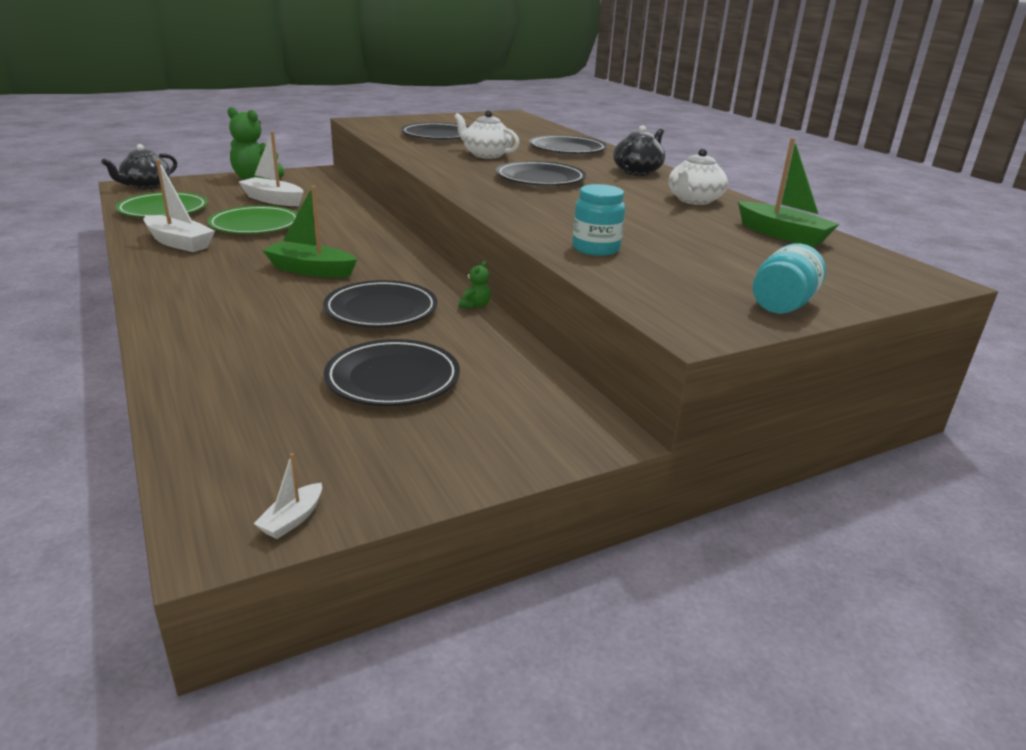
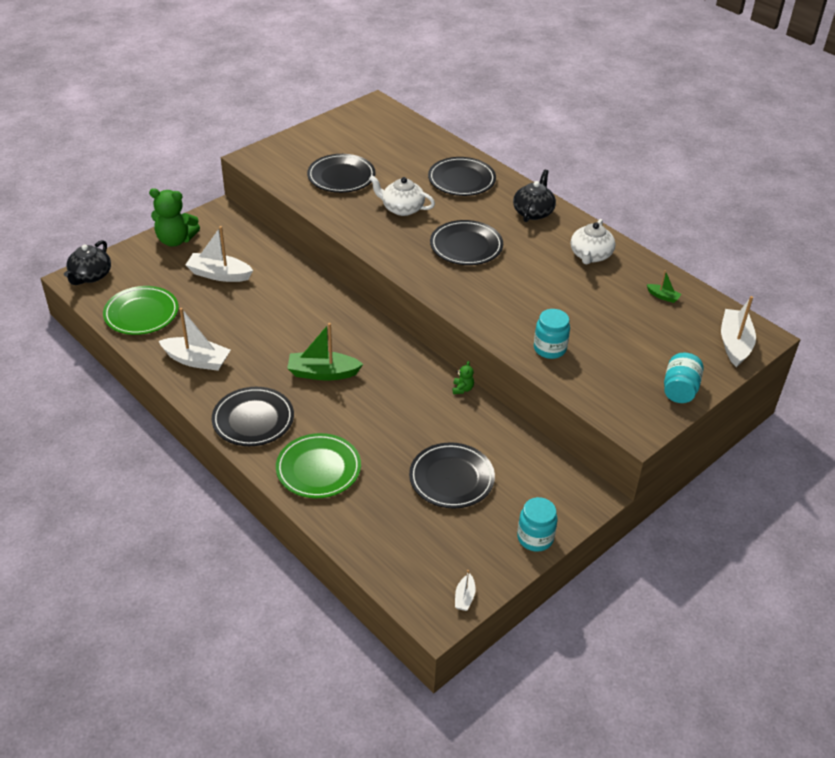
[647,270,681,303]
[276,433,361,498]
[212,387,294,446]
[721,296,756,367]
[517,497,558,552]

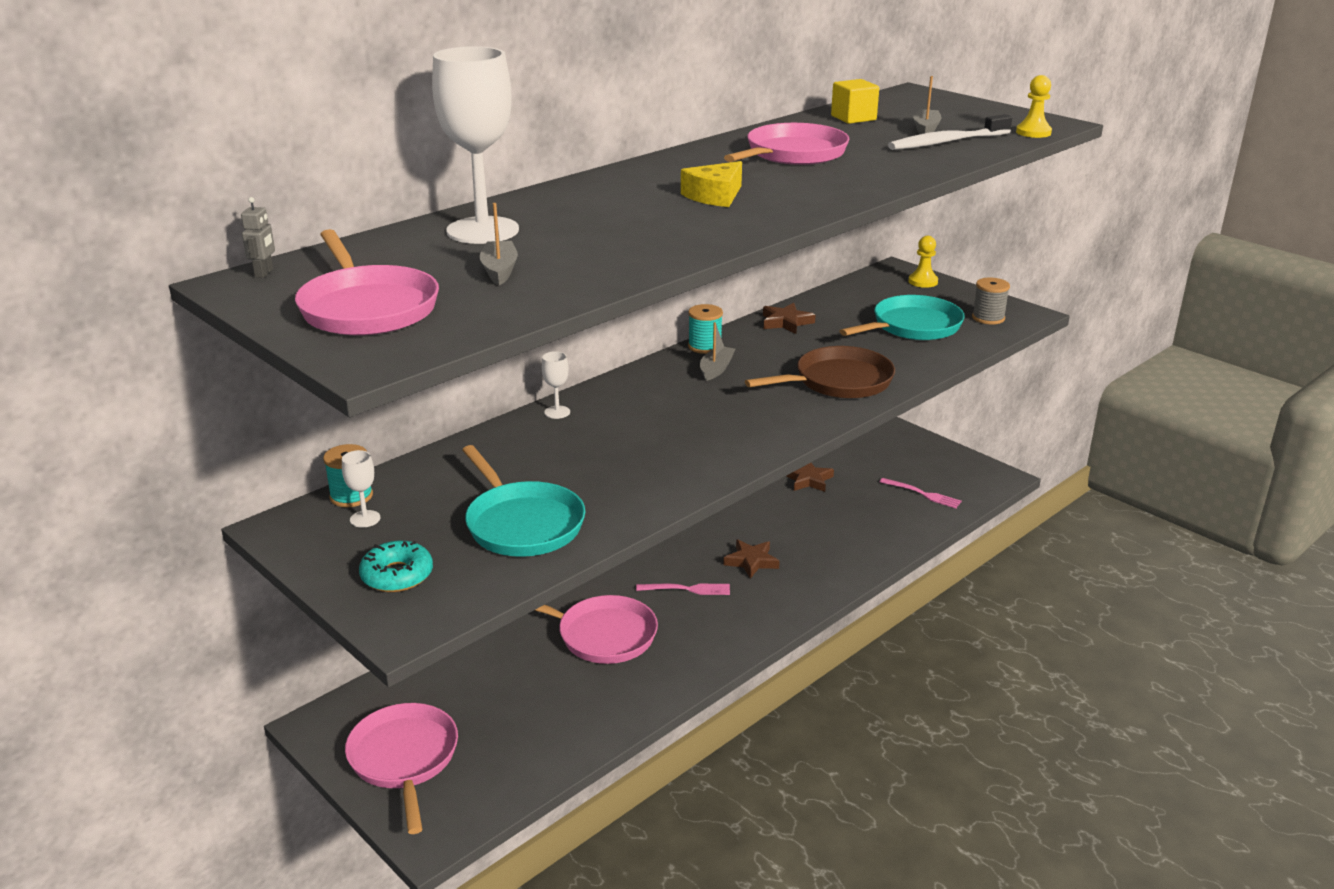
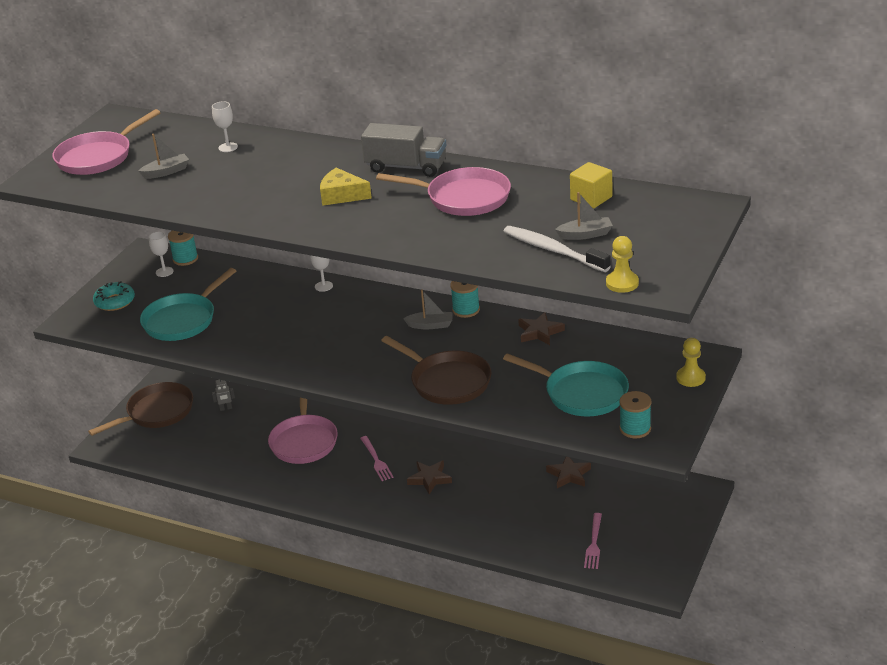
[212,101,238,152]
[212,380,235,411]
[619,391,652,438]
[88,382,193,436]
[361,123,447,177]

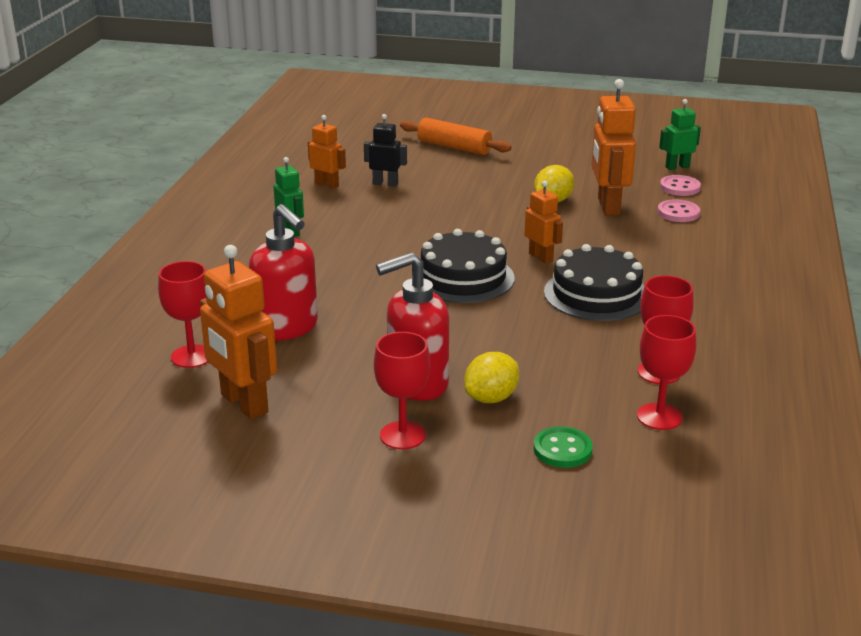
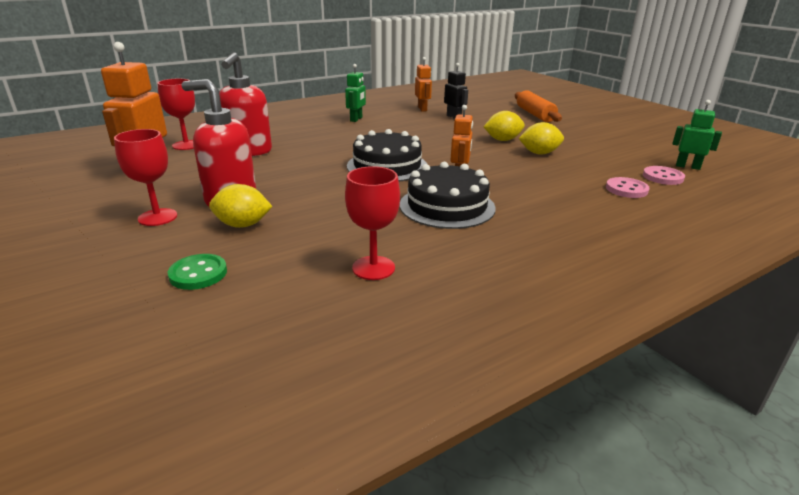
[591,79,636,215] (first image)
[637,315,696,430] (first image)
[484,111,525,141]

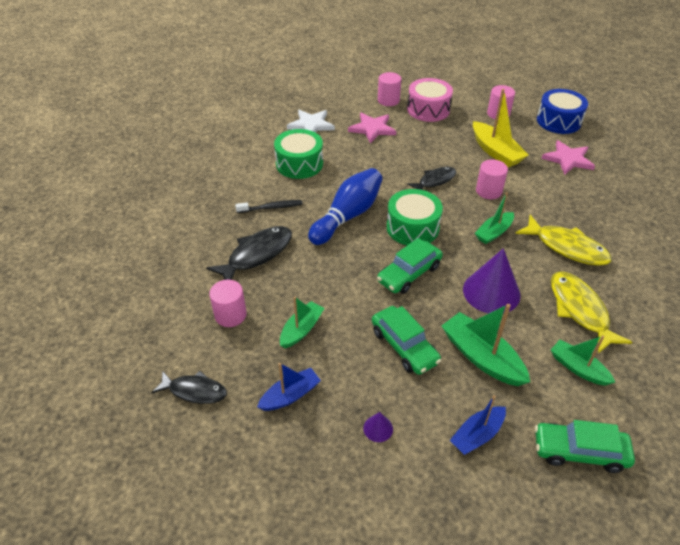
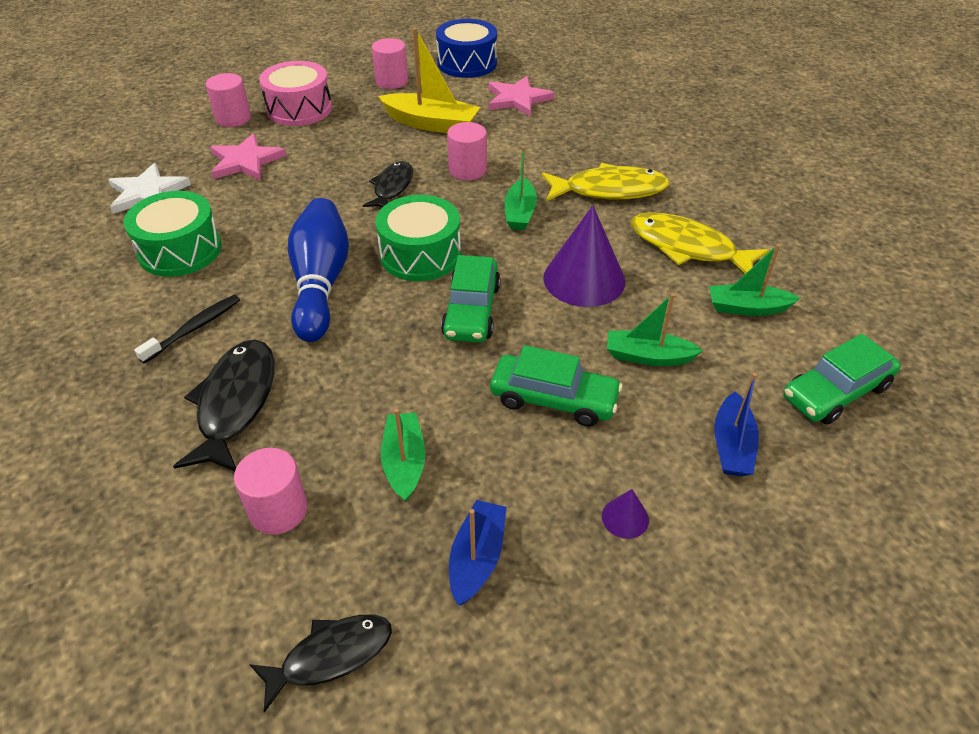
[607,293,703,366]

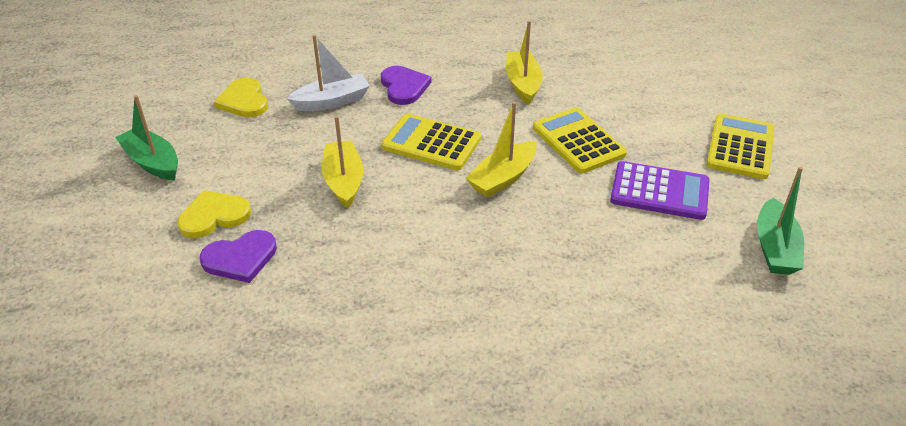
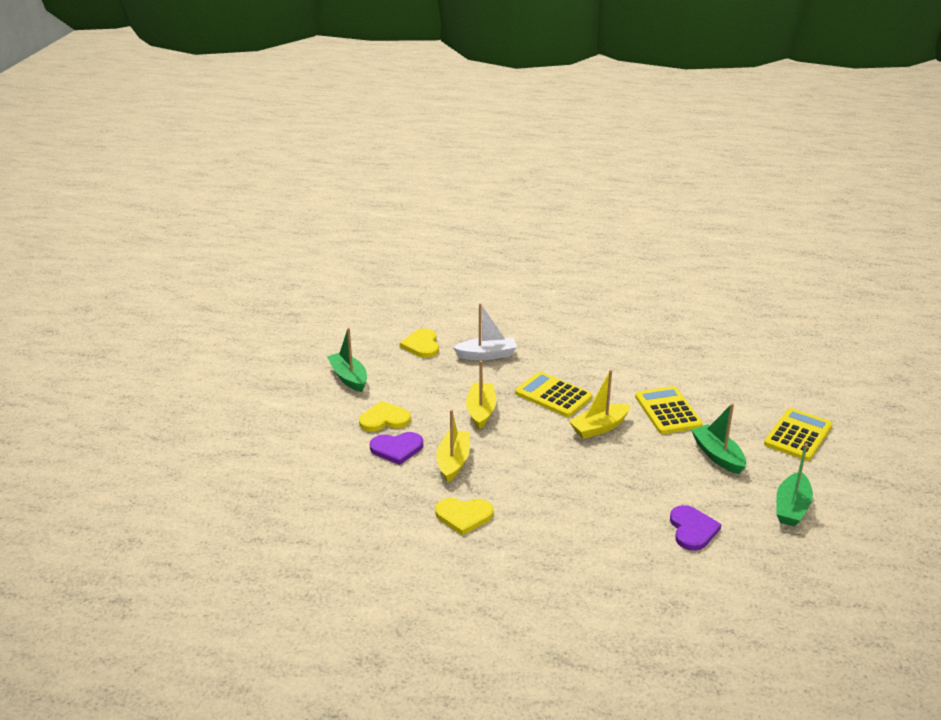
[436,409,470,483]
[670,505,722,551]
[691,403,746,474]
[435,498,493,535]

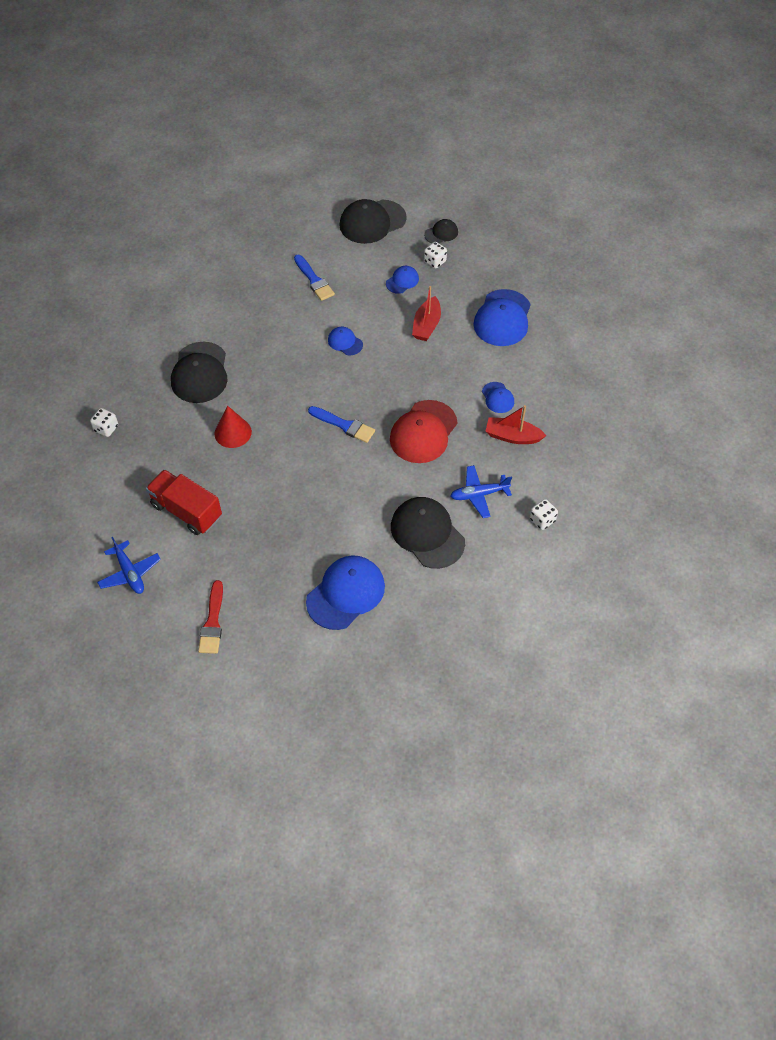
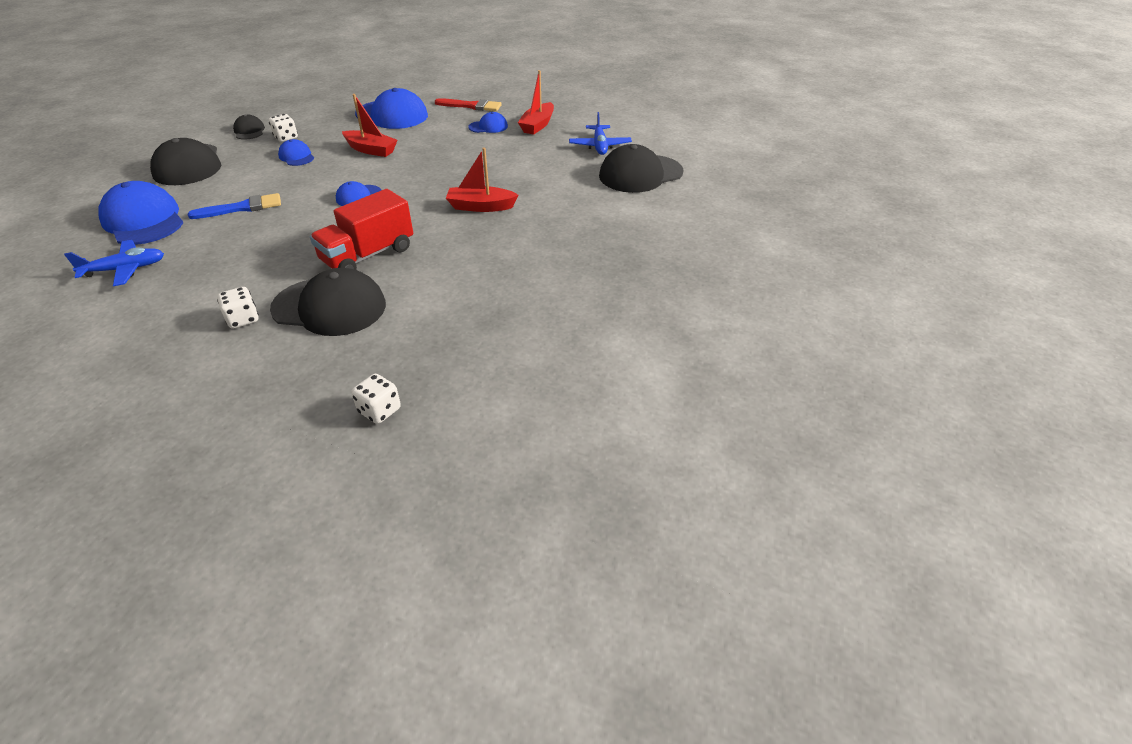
[390,400,457,463] (first image)
[214,406,252,448] (first image)
[446,148,519,212]
[310,189,413,270]
[217,287,259,328]
[64,240,164,286]
[98,181,183,245]
[435,98,502,111]

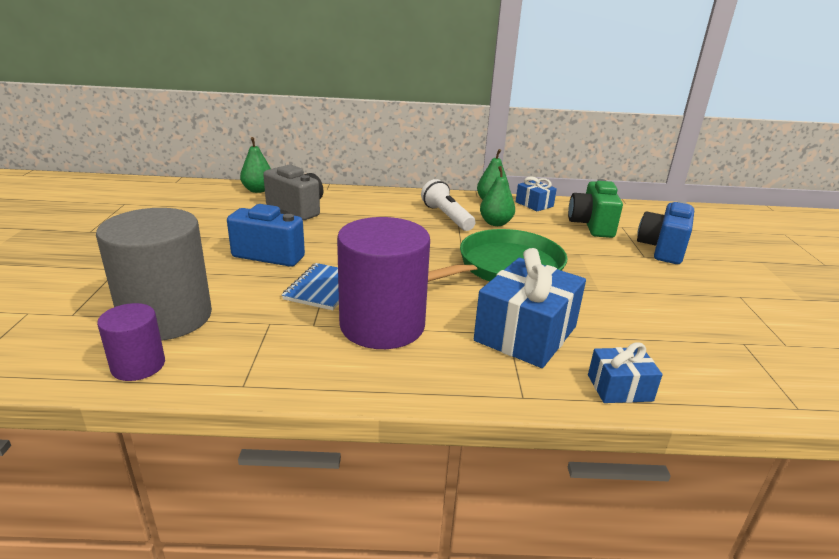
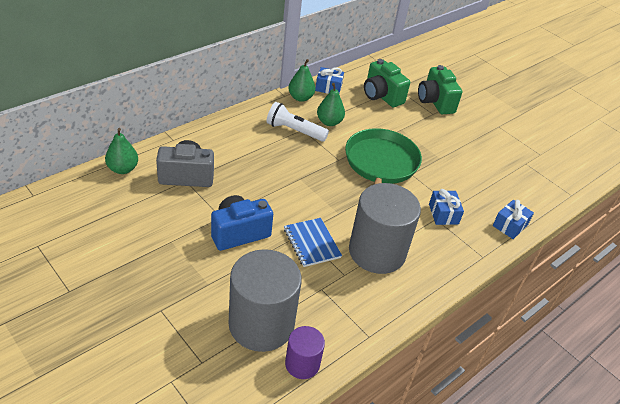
[418,65,462,114]
[349,183,421,274]
[429,189,464,225]

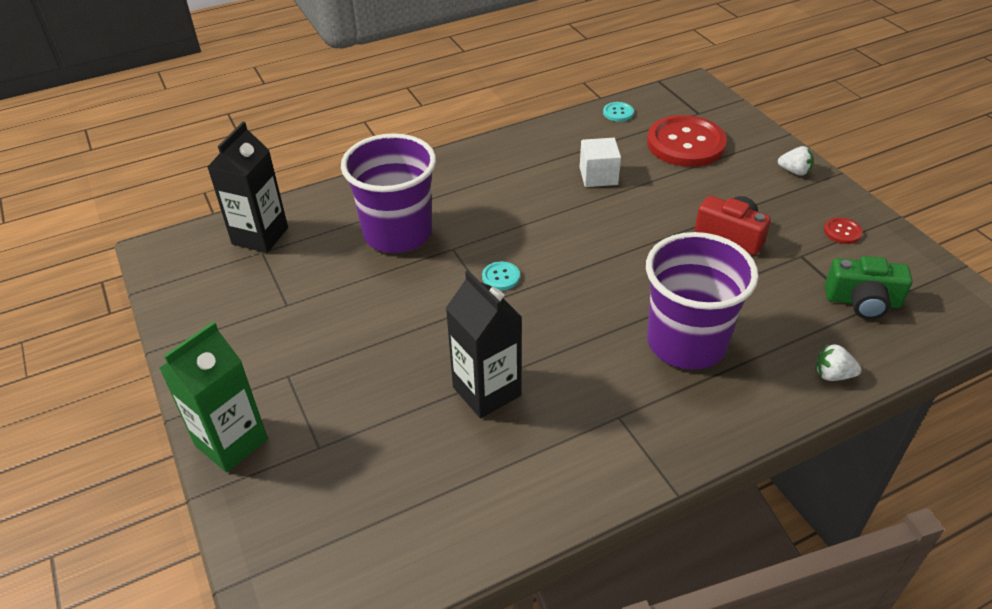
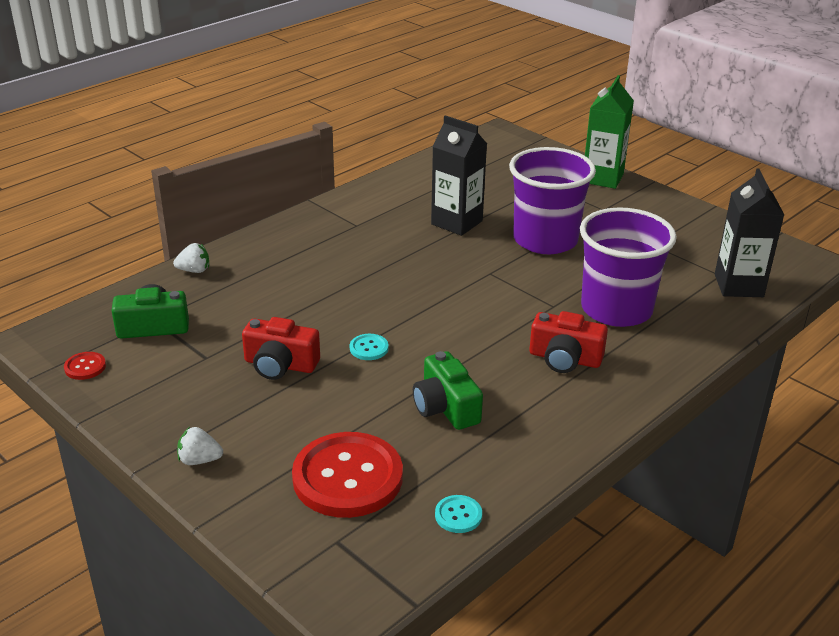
[413,351,483,430]
[64,352,106,380]
[509,147,596,254]
[350,334,389,360]
[530,311,608,373]

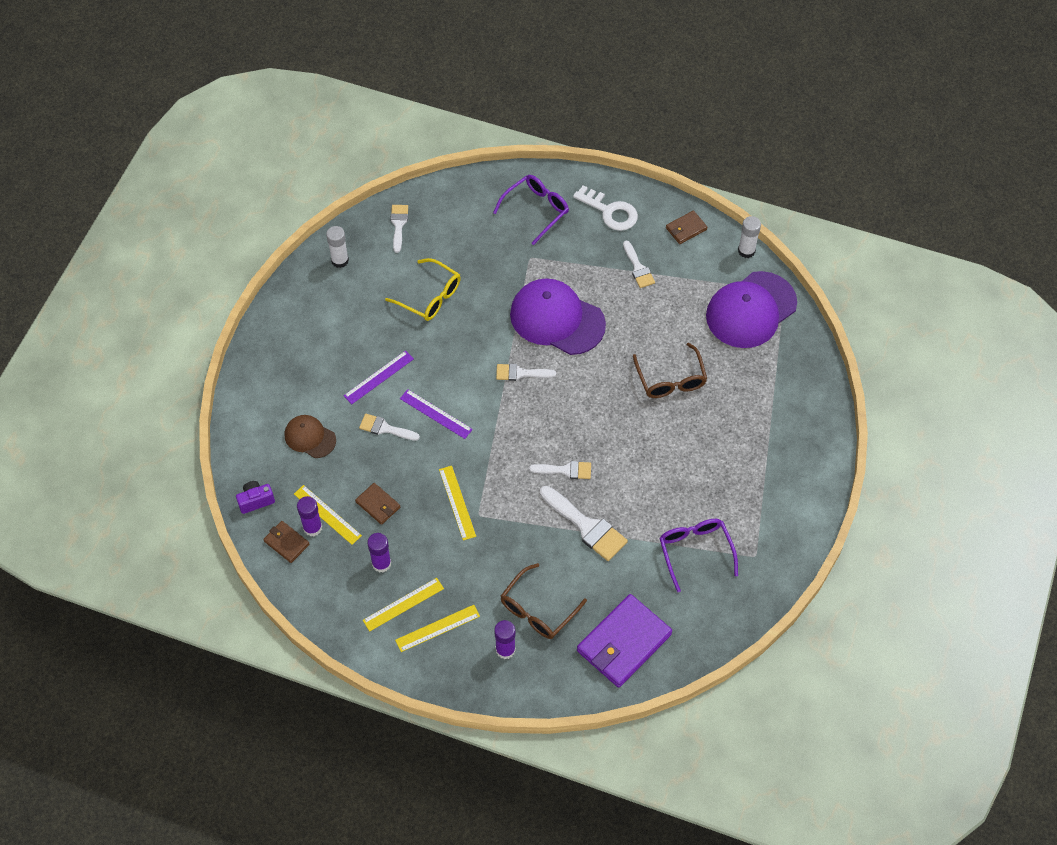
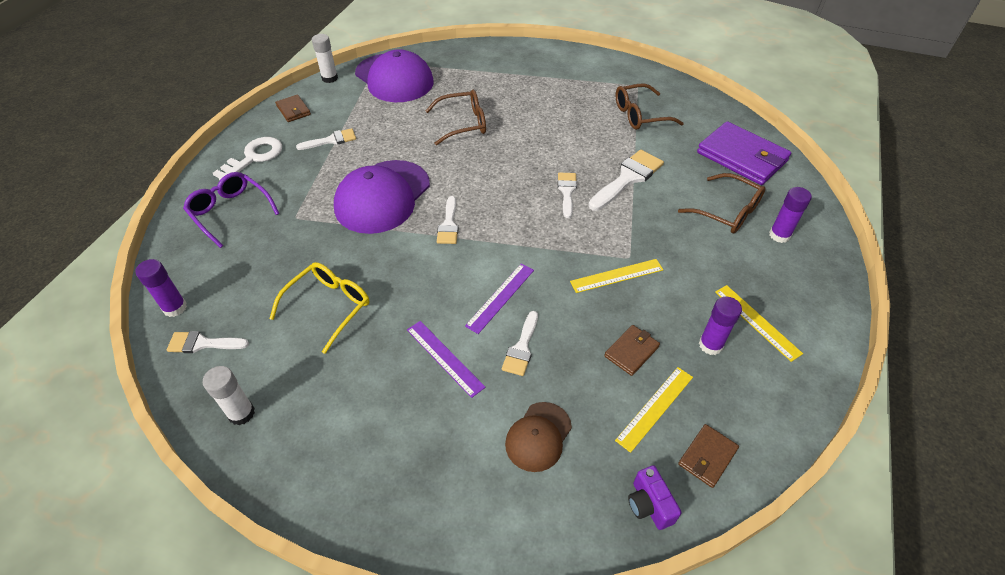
[135,259,187,317]
[615,84,684,130]
[395,605,480,652] (first image)

